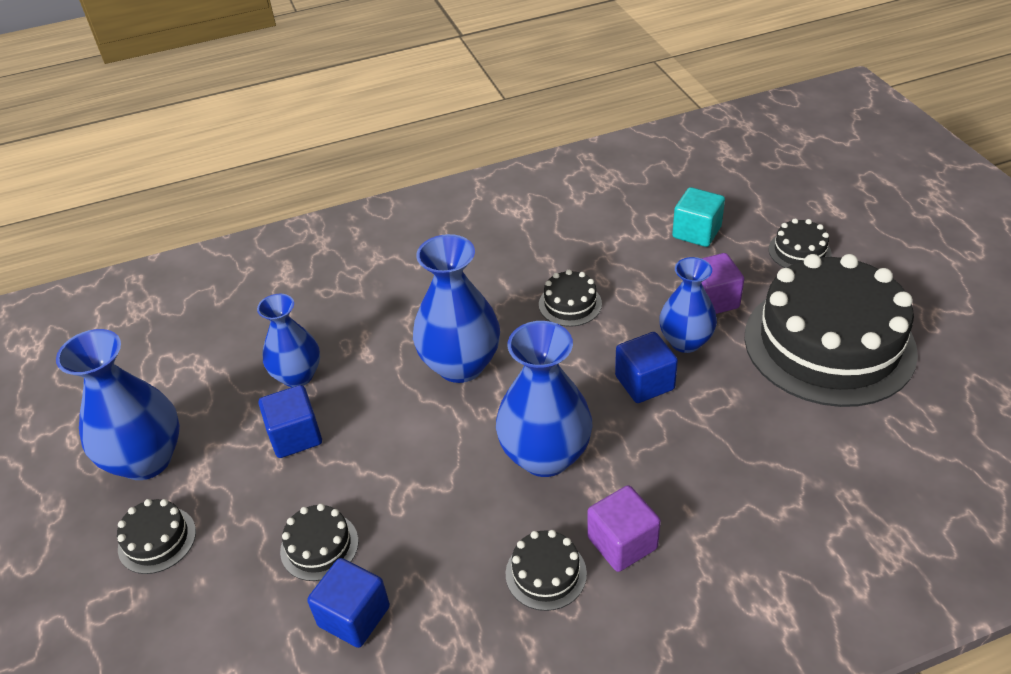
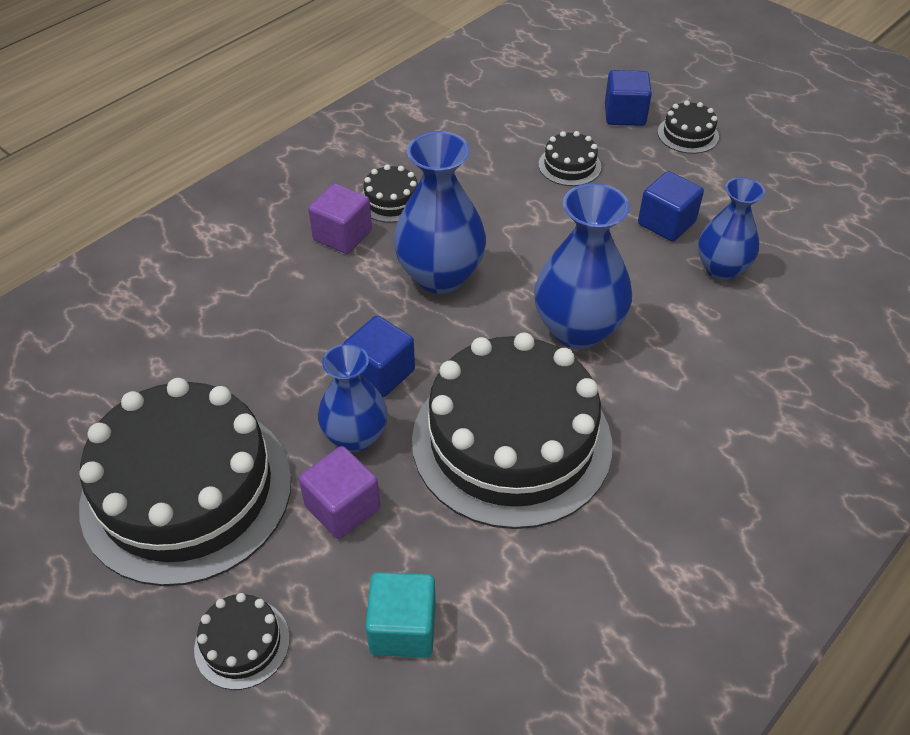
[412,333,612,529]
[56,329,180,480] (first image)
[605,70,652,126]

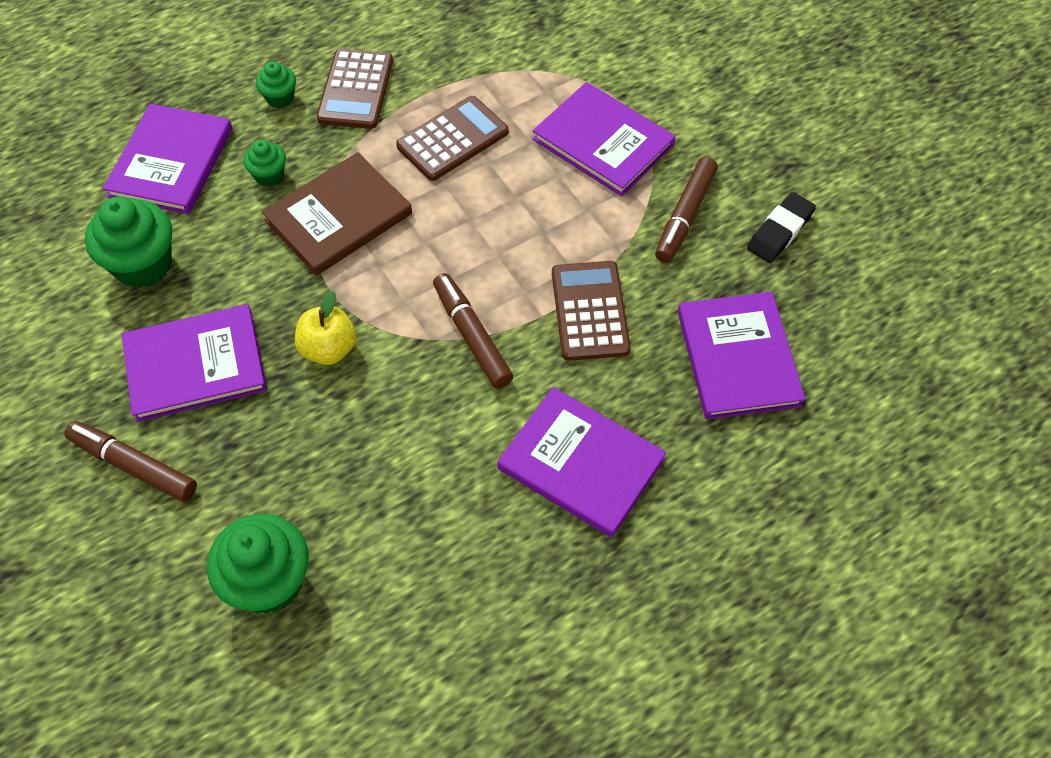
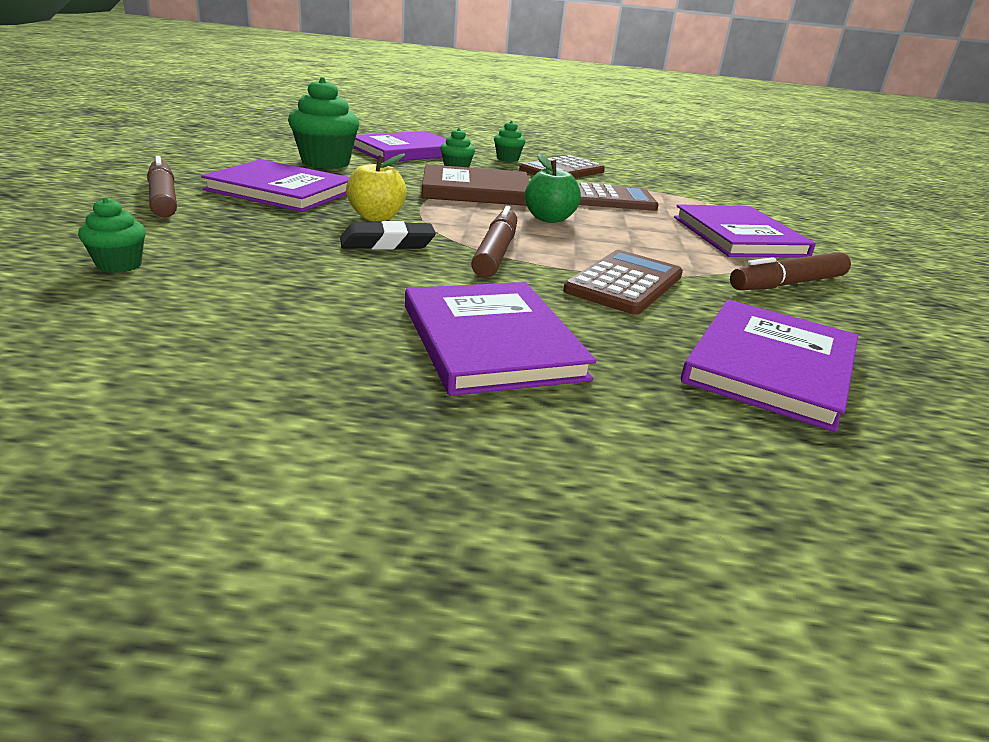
[340,221,436,250]
[78,197,146,273]
[525,154,581,223]

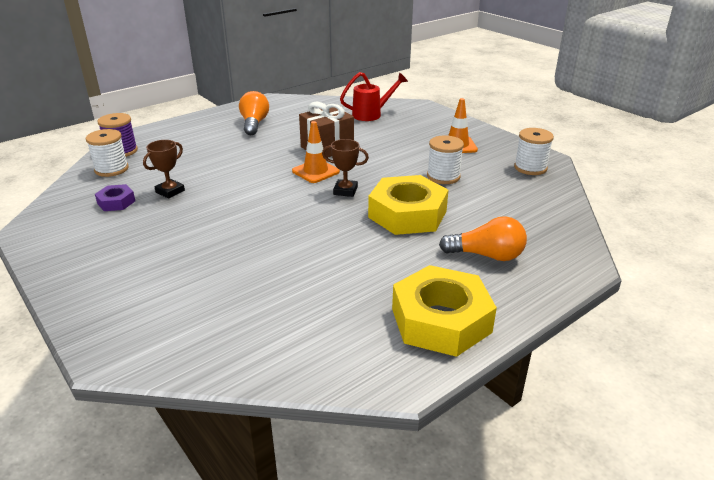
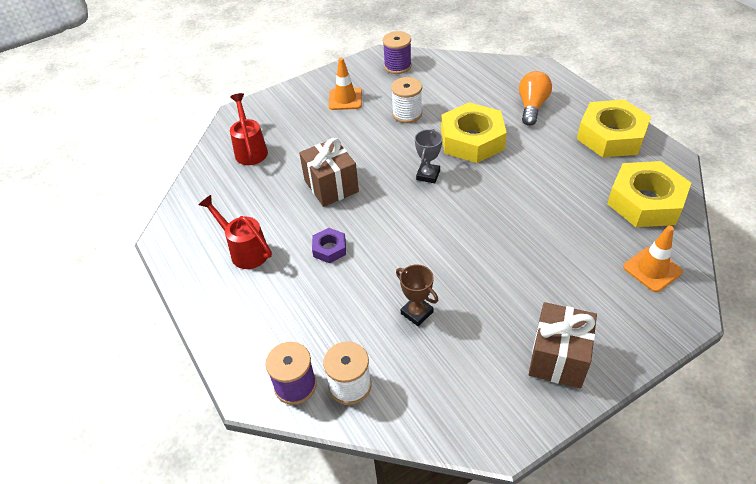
[198,195,272,269]
[623,226,683,292]
[383,31,412,74]
[415,129,442,183]
[312,228,346,263]
[607,161,691,227]
[529,302,597,388]

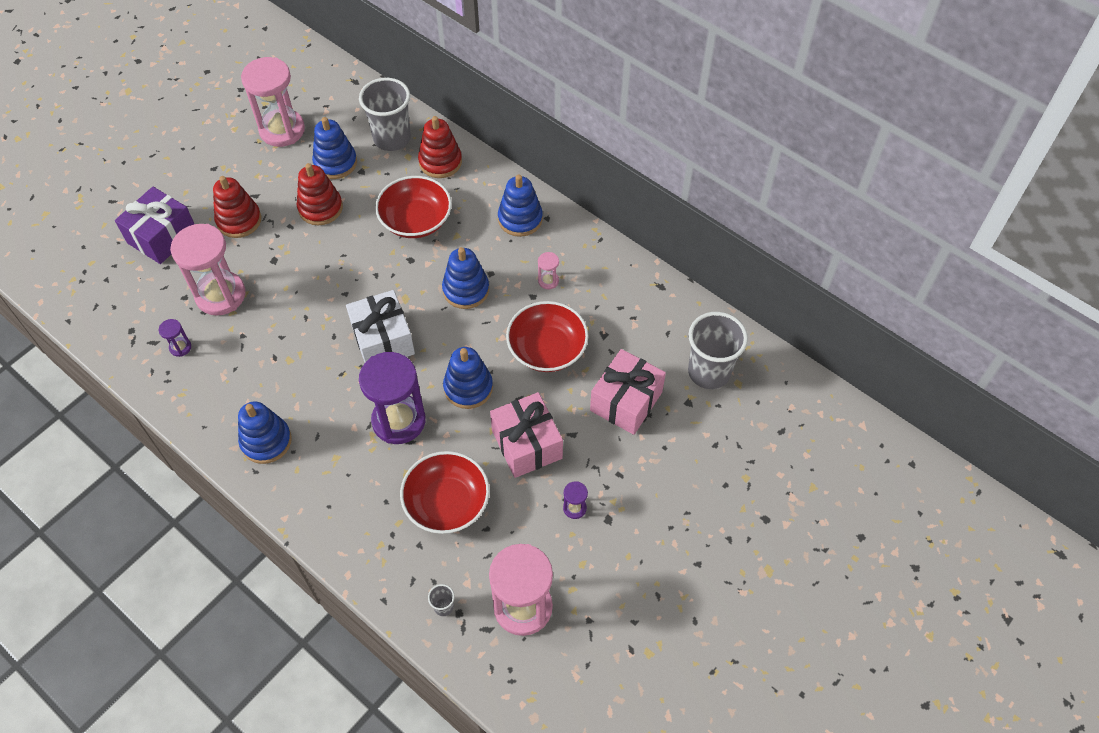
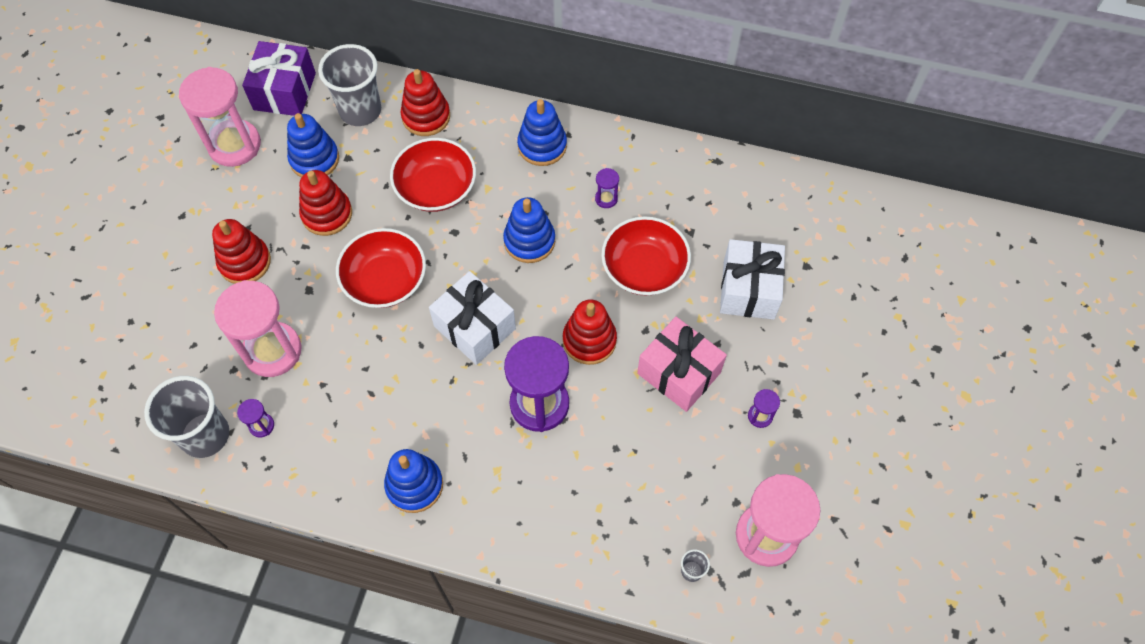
[242,41,316,116]
[595,168,619,208]
[144,376,229,458]
[563,300,617,365]
[720,239,785,320]
[336,228,426,308]

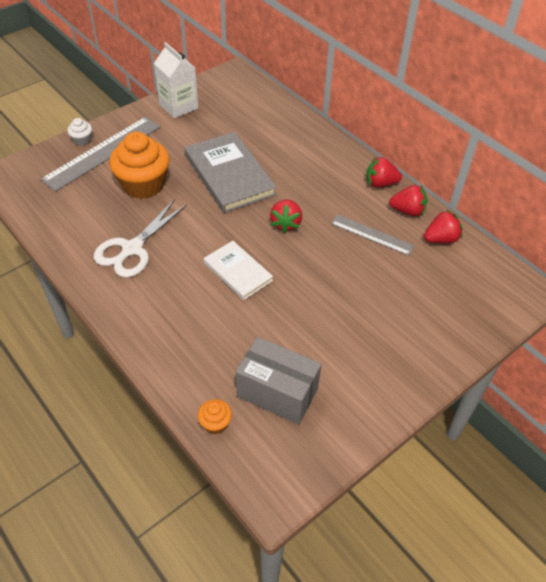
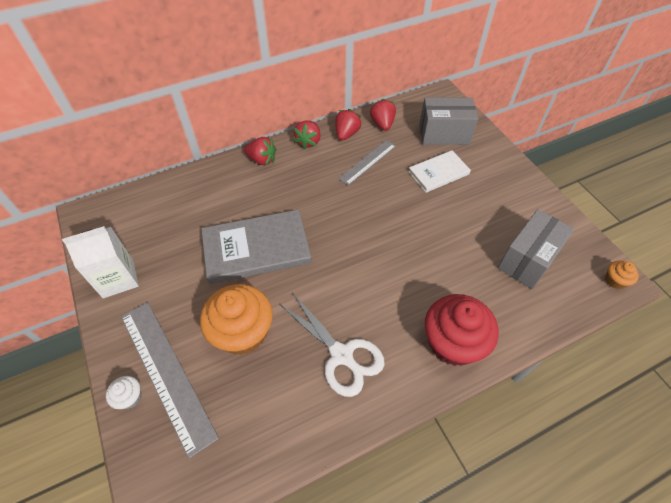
[244,137,276,165]
[408,150,471,193]
[605,260,639,289]
[419,98,478,145]
[425,294,499,366]

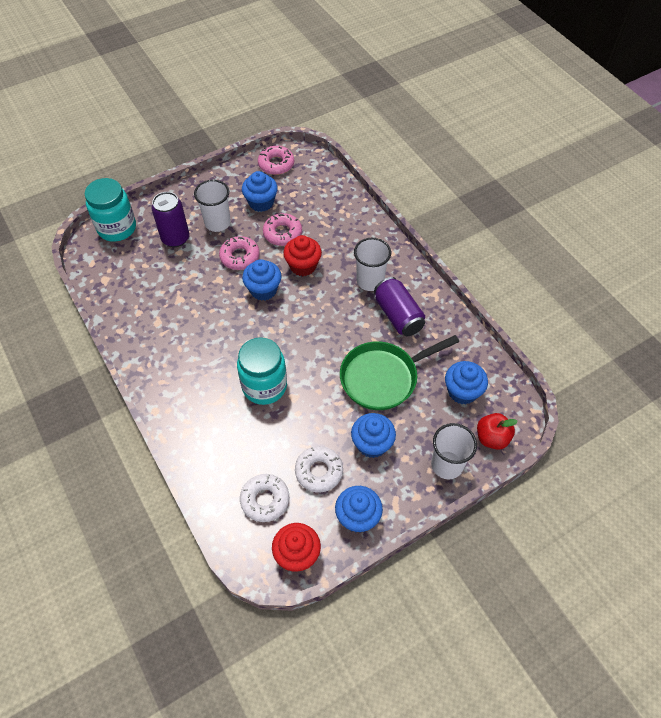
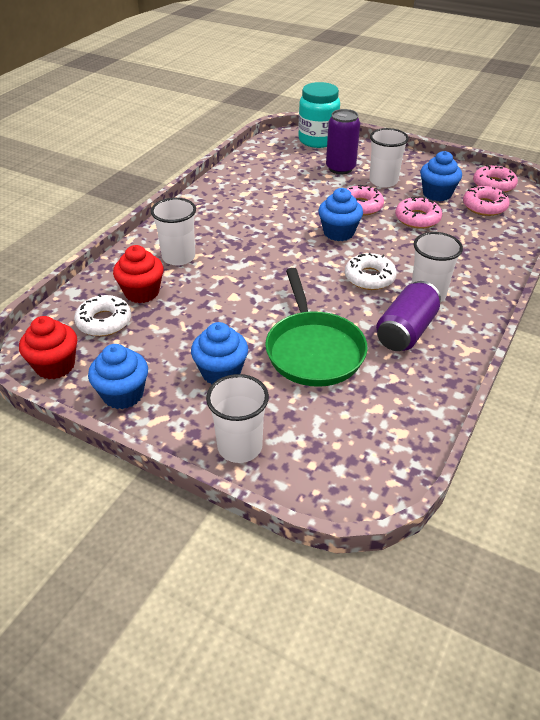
[113,245,164,303]
[265,268,367,387]
[237,337,287,405] (first image)
[445,361,488,404] (first image)
[477,413,518,450] (first image)
[345,253,397,290]
[463,185,510,216]
[151,198,196,266]

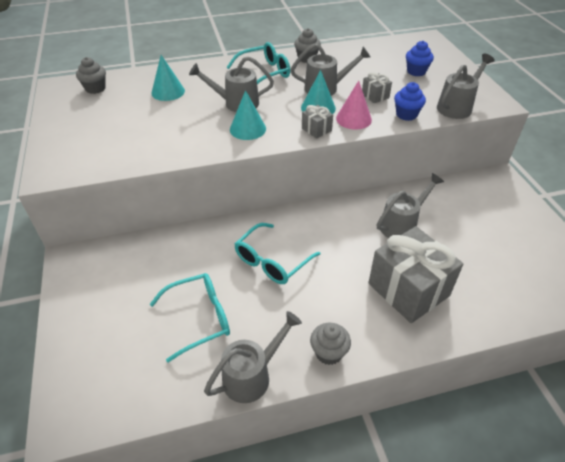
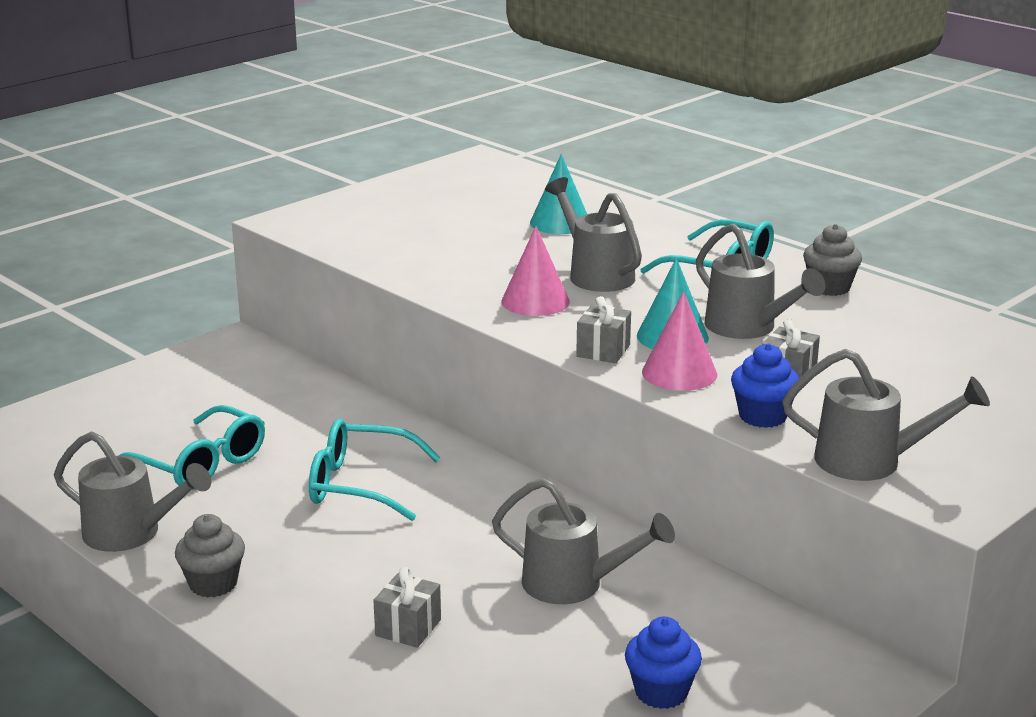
[625,617,702,709]
[76,57,106,94] (first image)
[501,226,570,316]
[373,567,441,648]

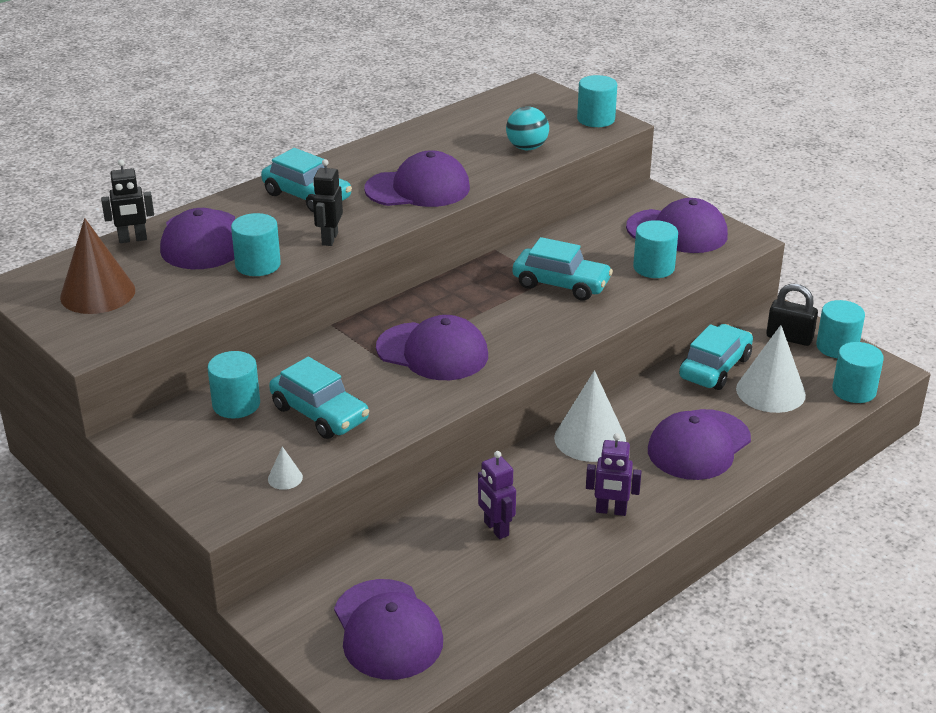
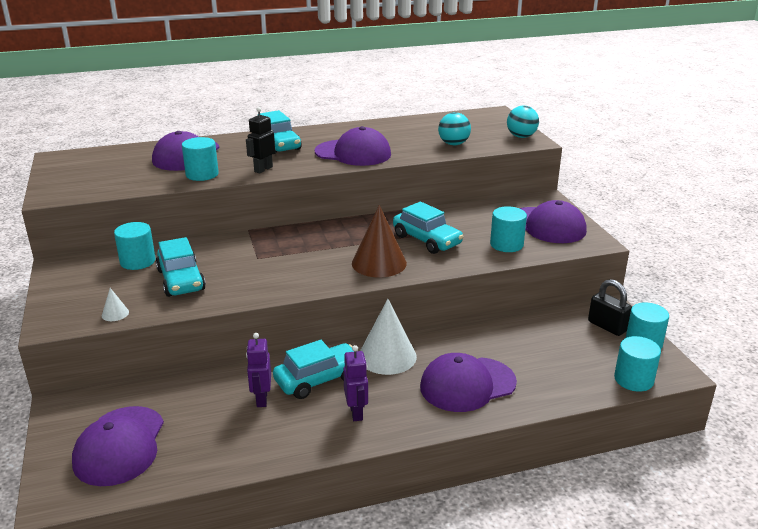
[507,105,539,138]
[101,160,154,243] (first image)
[352,205,407,278]
[376,315,488,380] (first image)
[273,340,354,399]
[736,325,806,413] (first image)
[343,345,368,421]

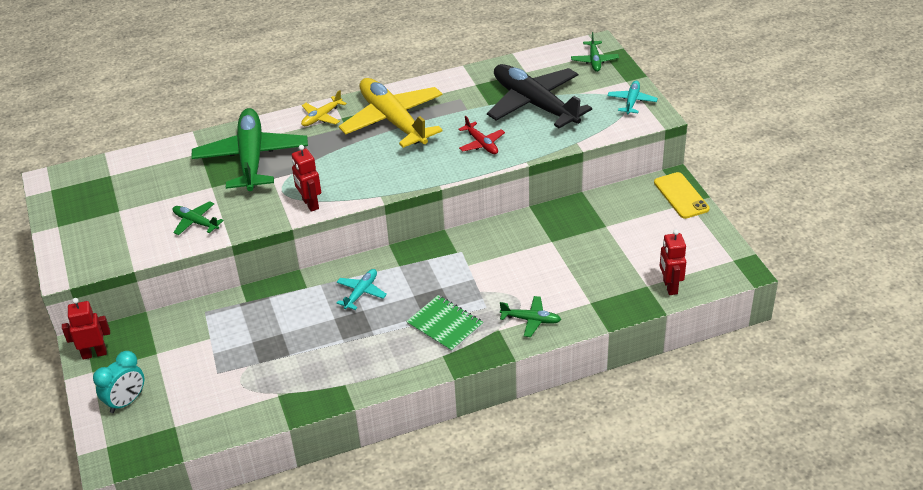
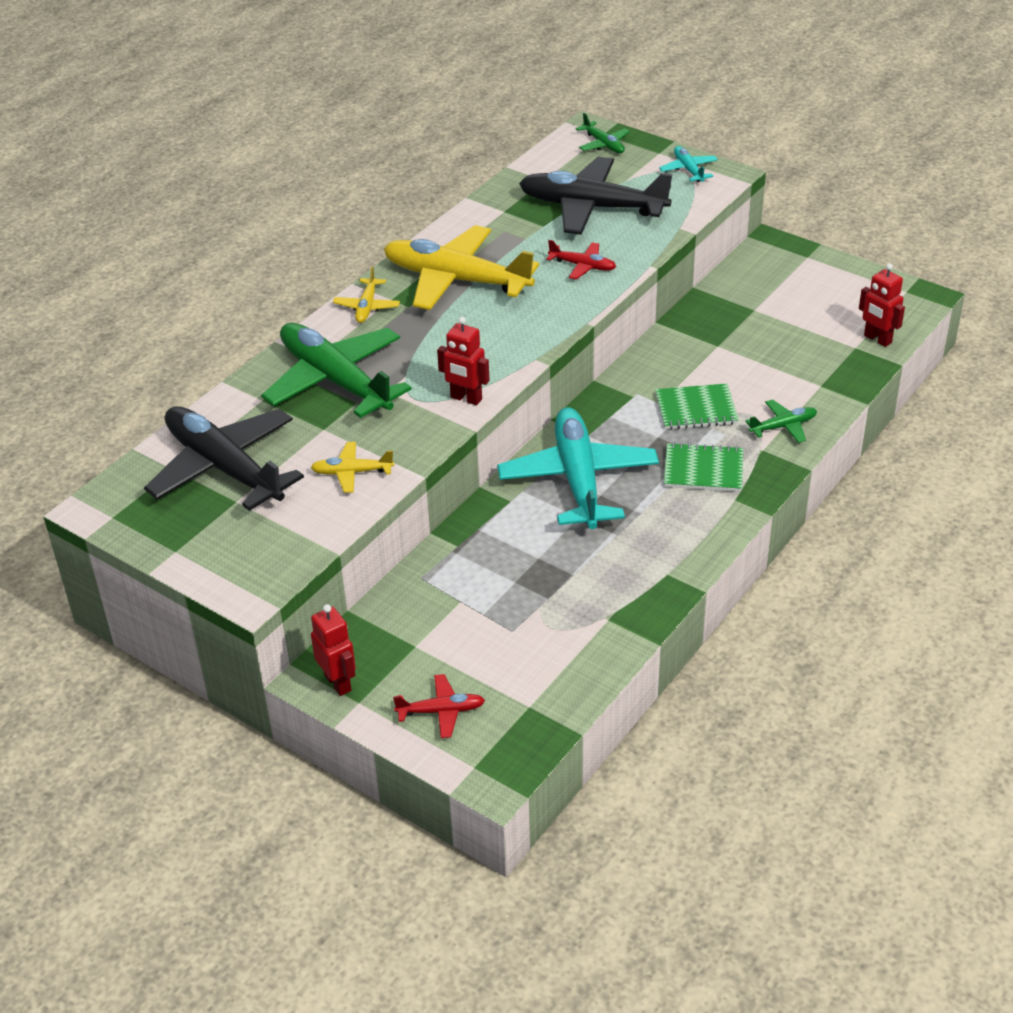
[654,172,710,219] (first image)
[311,442,394,493]
[497,407,659,529]
[311,604,356,696]
[393,674,485,738]
[655,383,739,430]
[144,407,304,511]

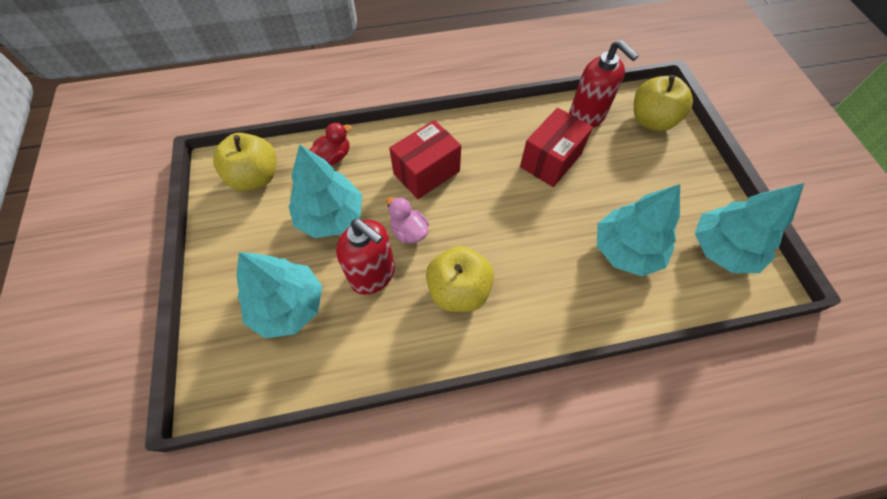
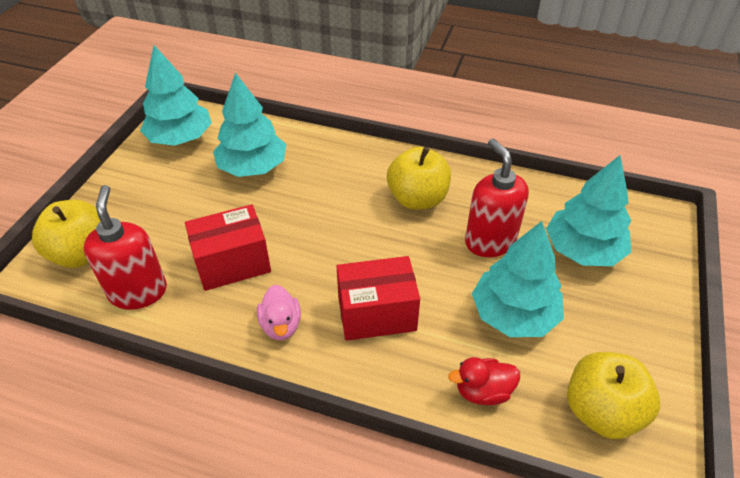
[257,285,301,340]

